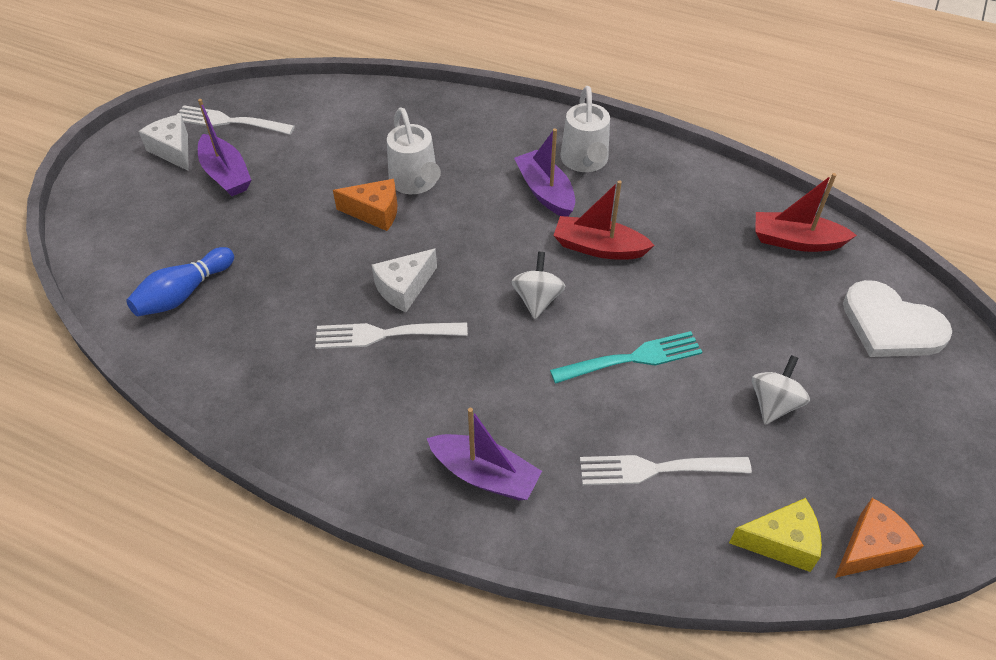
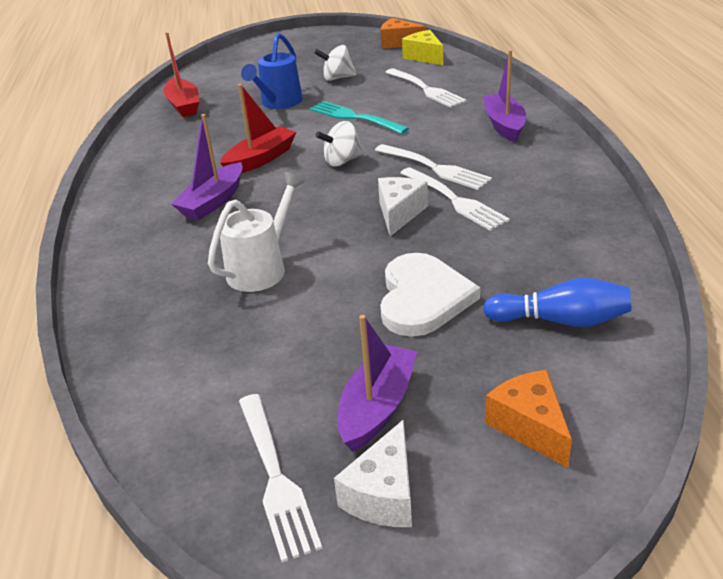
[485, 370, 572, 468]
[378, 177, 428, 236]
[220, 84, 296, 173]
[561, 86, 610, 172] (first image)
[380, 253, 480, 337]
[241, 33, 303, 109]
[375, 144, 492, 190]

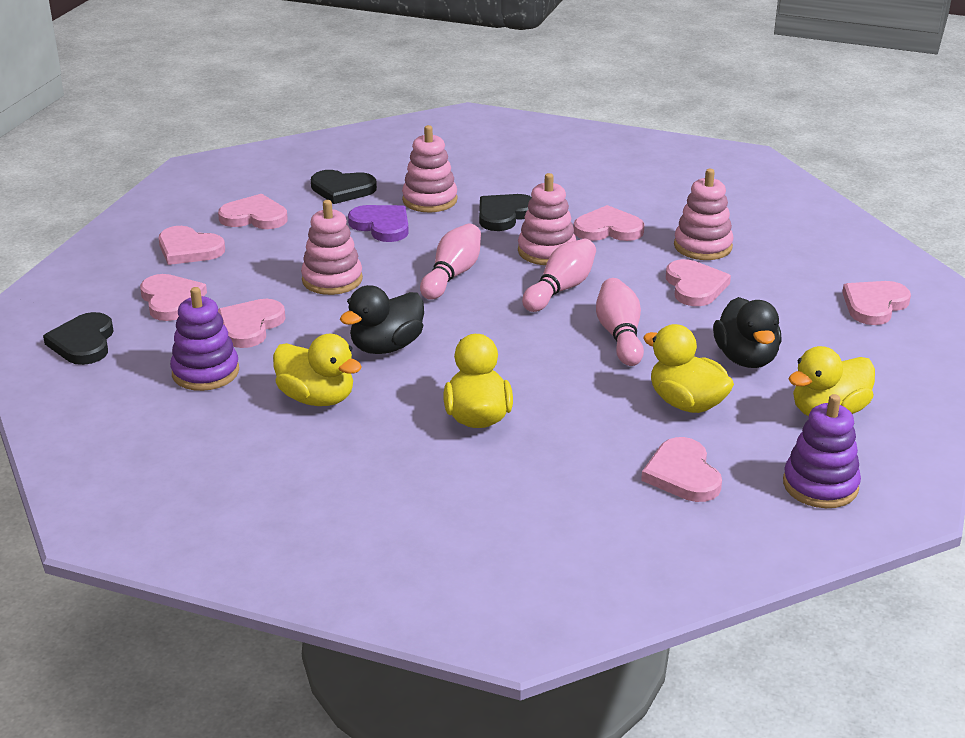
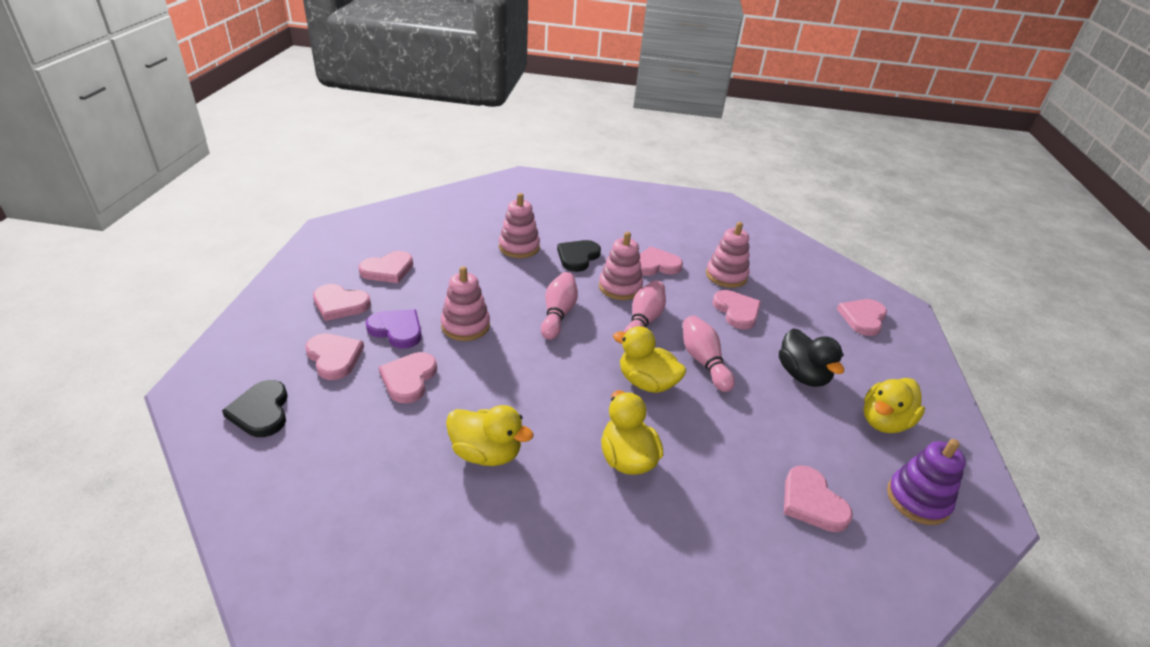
[170, 287, 239, 391] (first image)
[358, 251, 413, 283]
[311, 170, 377, 204] (first image)
[340, 285, 424, 354] (first image)
[366, 309, 422, 348]
[613, 326, 686, 393]

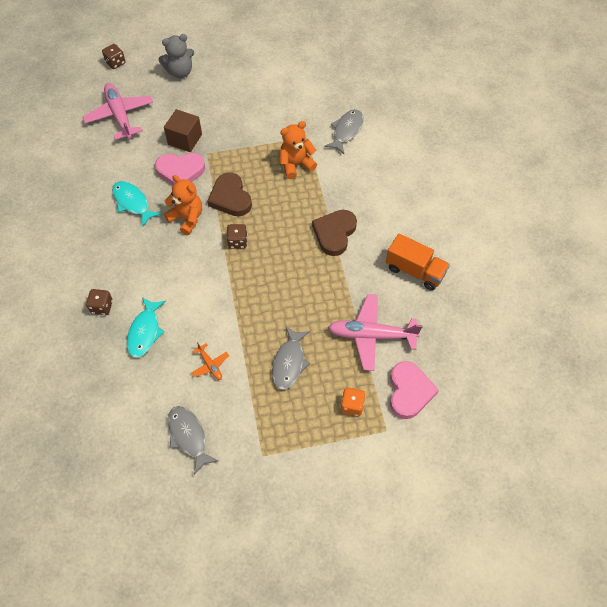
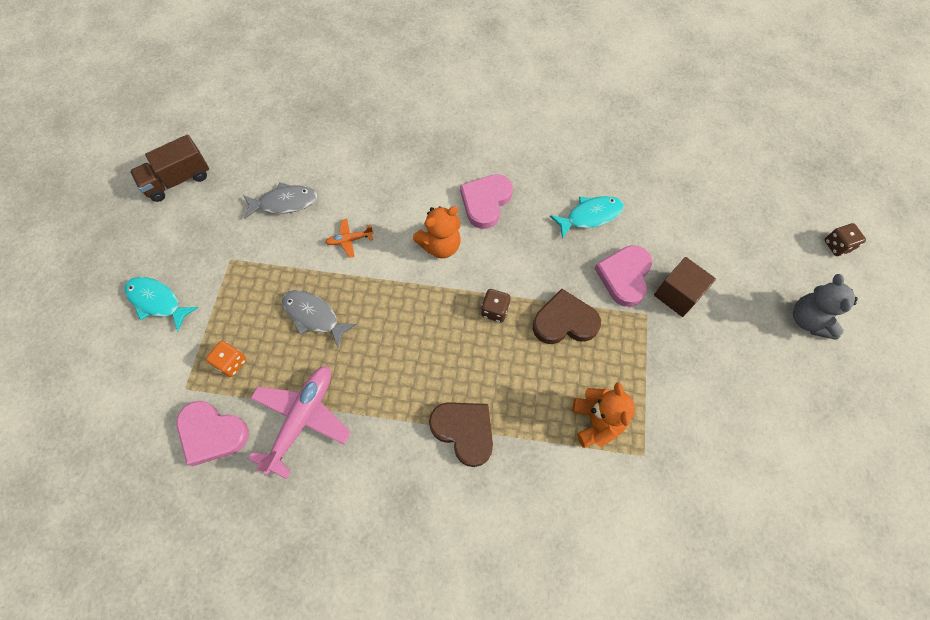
[83, 83, 153, 140] (first image)
[86, 289, 113, 315] (first image)
[125, 277, 199, 331]
[413, 206, 461, 258]
[324, 109, 364, 154] (first image)
[386, 234, 450, 290] (first image)
[130, 134, 209, 202]
[460, 174, 513, 229]

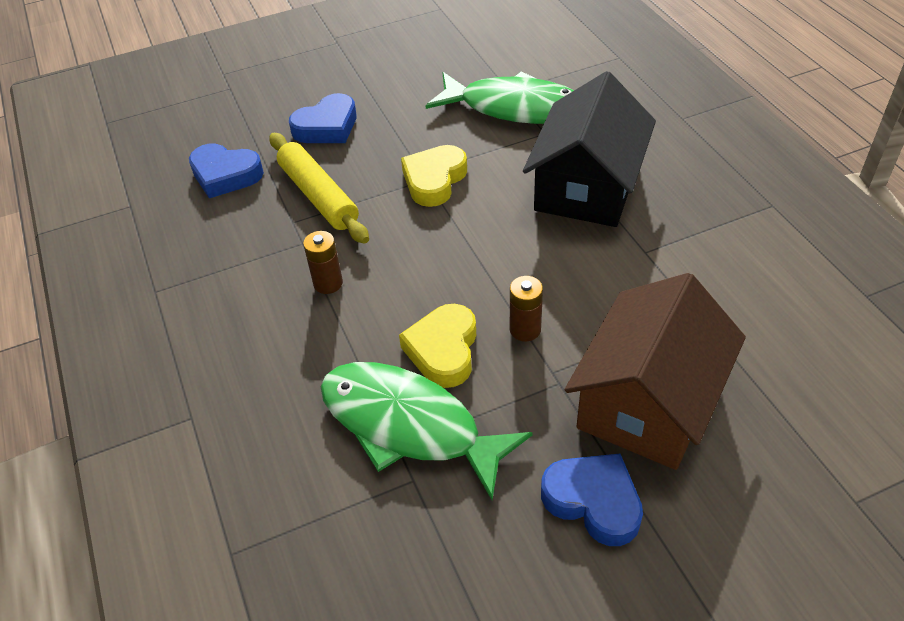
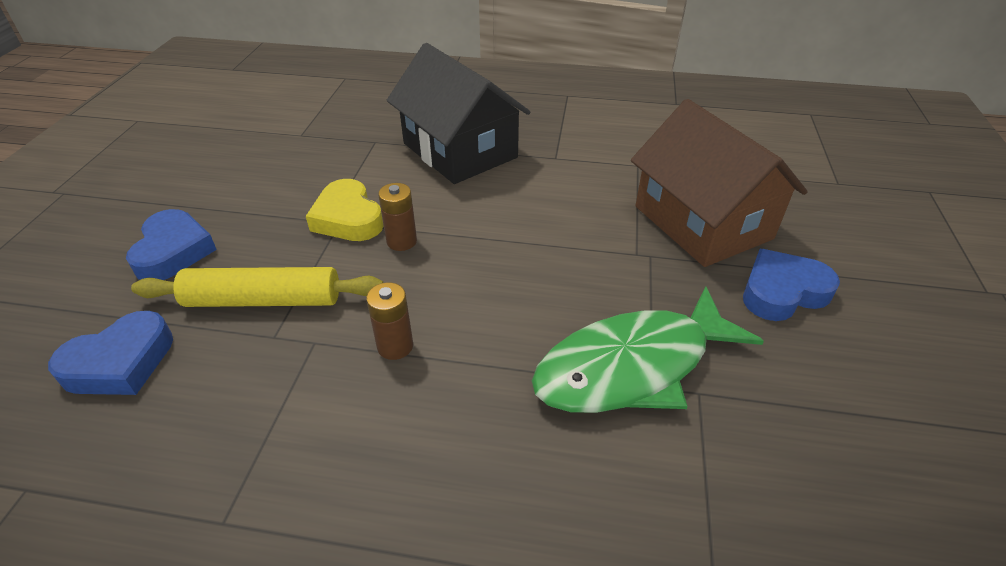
[399, 304, 476, 388] (first image)
[426, 71, 574, 124] (first image)
[378, 183, 417, 251]

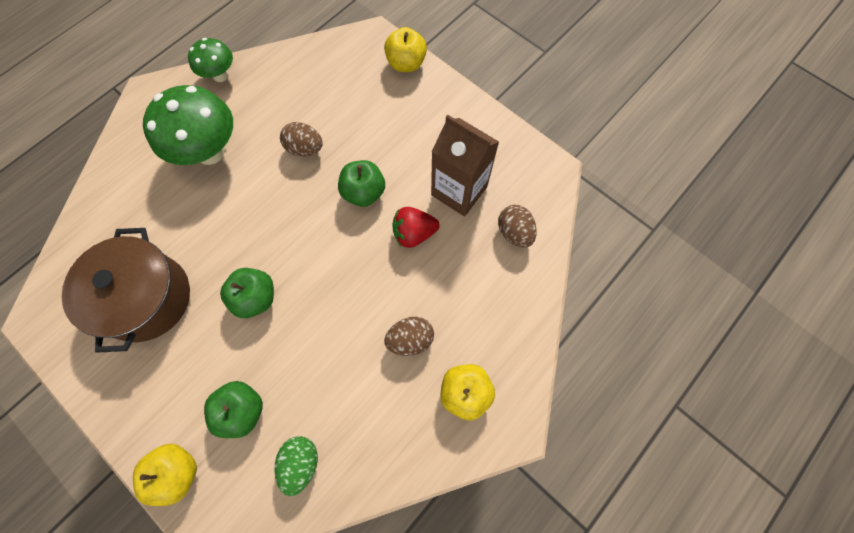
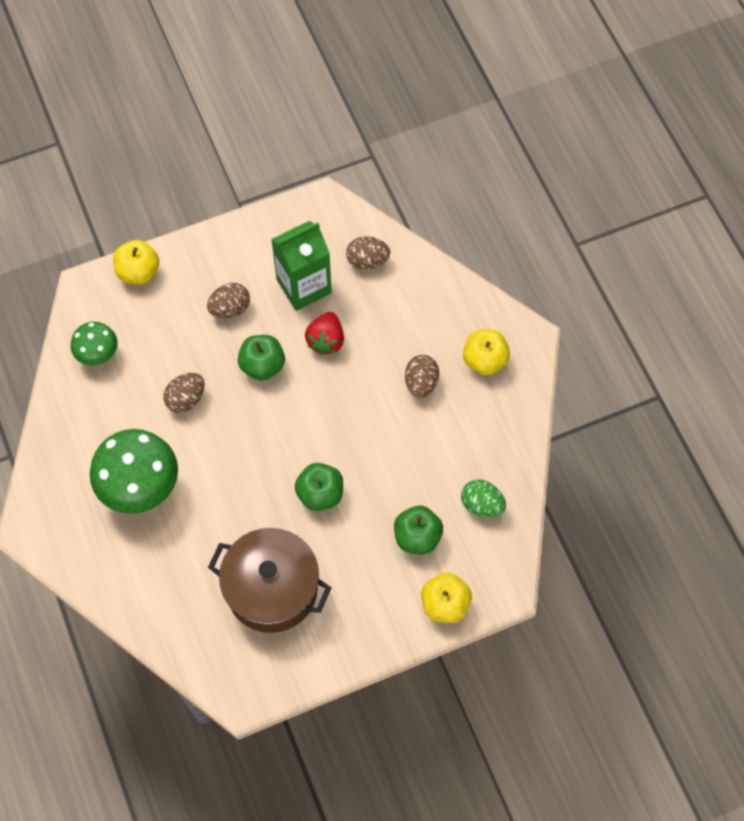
[71, 322, 118, 366]
[271, 221, 332, 311]
[207, 283, 250, 318]

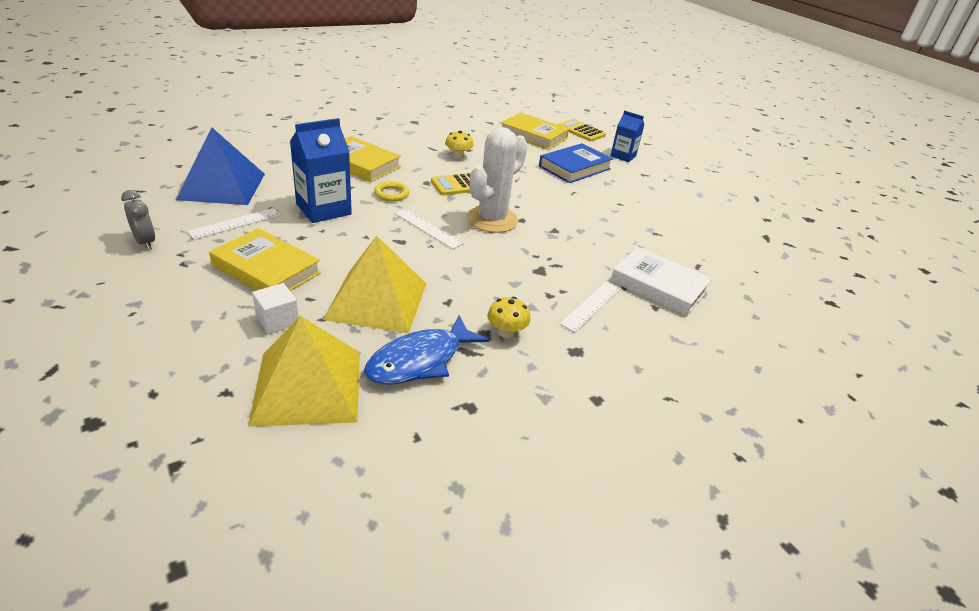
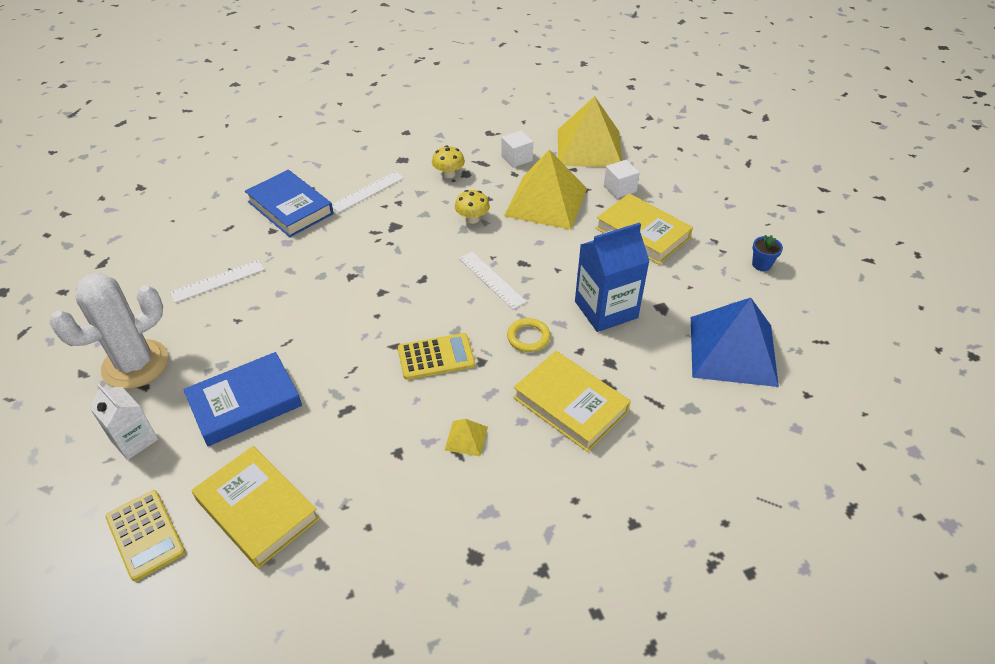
[752, 235, 783, 271]
[170, 260, 265, 303]
[501, 130, 533, 168]
[455, 190, 490, 224]
[50, 273, 169, 389]
[89, 384, 158, 460]
[245, 170, 334, 237]
[445, 419, 488, 456]

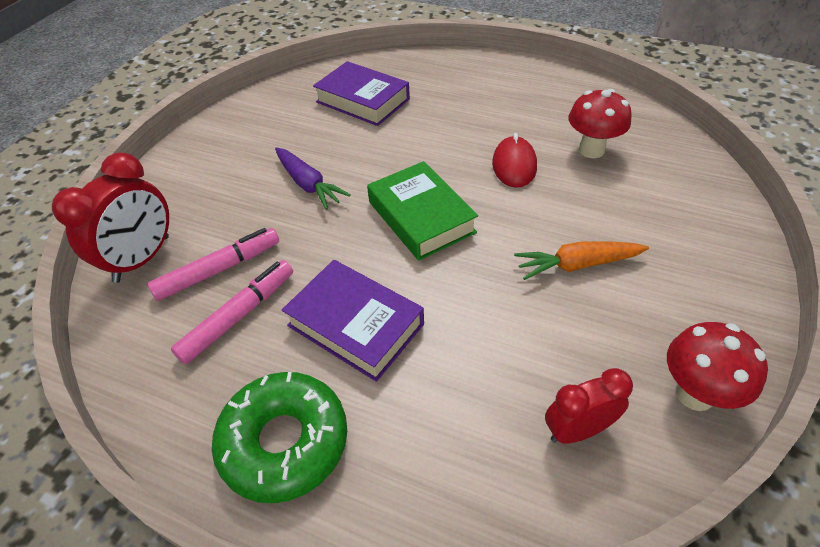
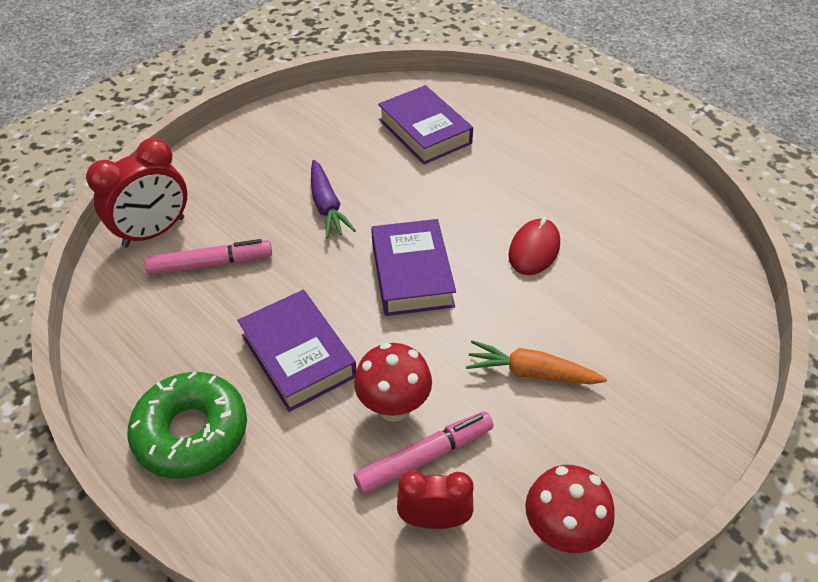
[354, 412, 494, 495]
[371, 219, 456, 316]
[354, 342, 432, 422]

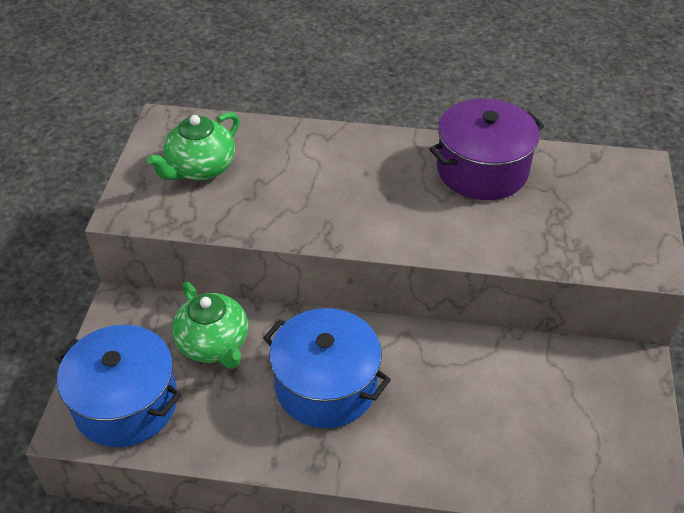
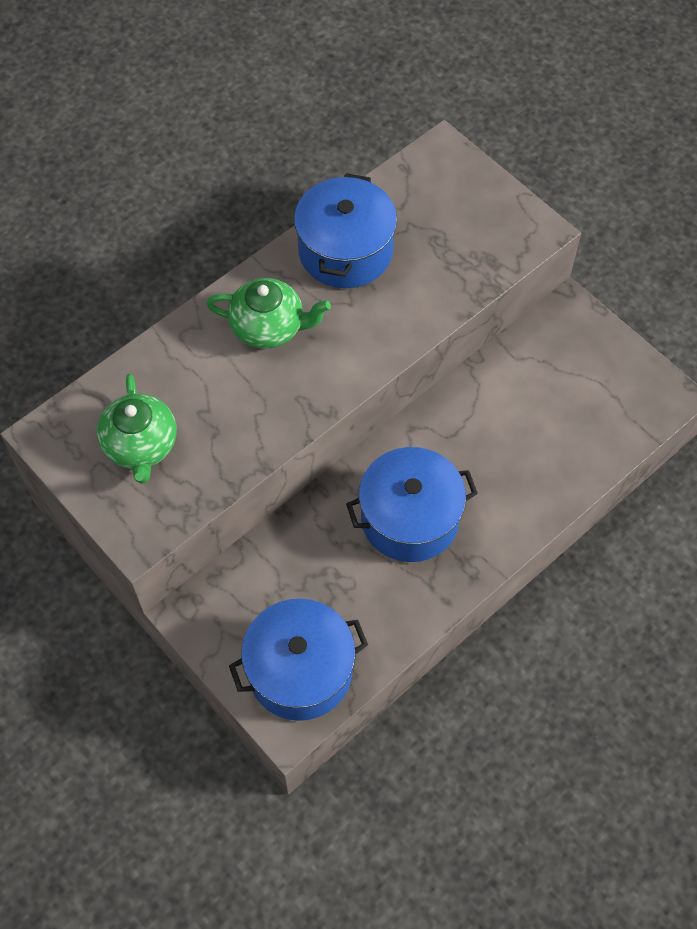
[206, 278, 331, 349]
[294, 173, 397, 288]

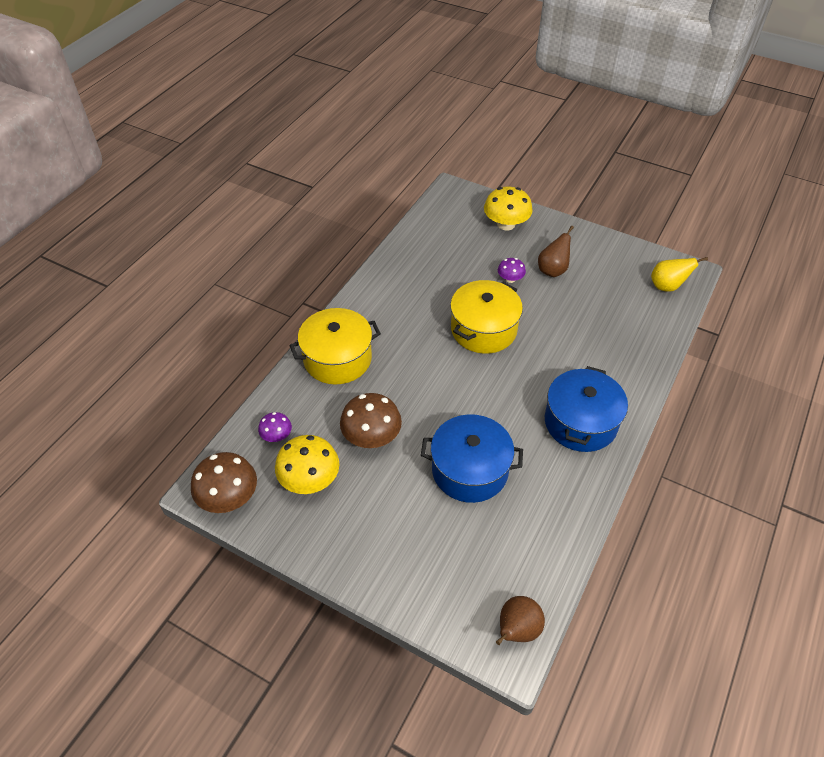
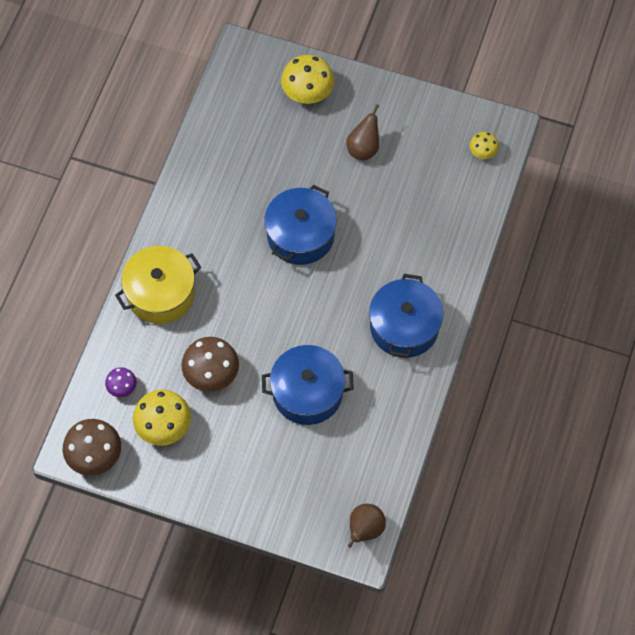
[264, 185, 337, 265]
[498, 258, 526, 283] (first image)
[470, 132, 499, 159]

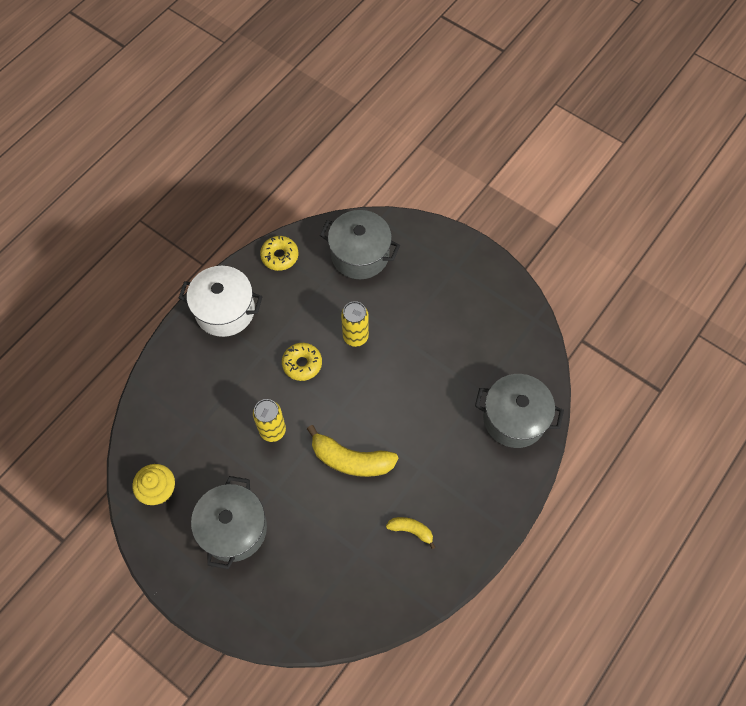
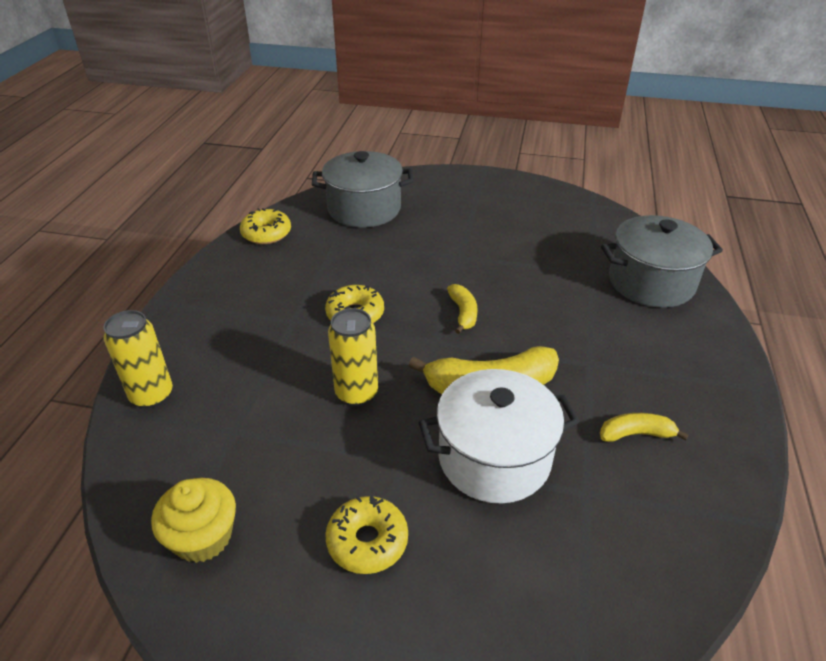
[419, 369, 580, 503]
[325, 495, 408, 574]
[104, 310, 173, 408]
[447, 284, 477, 334]

